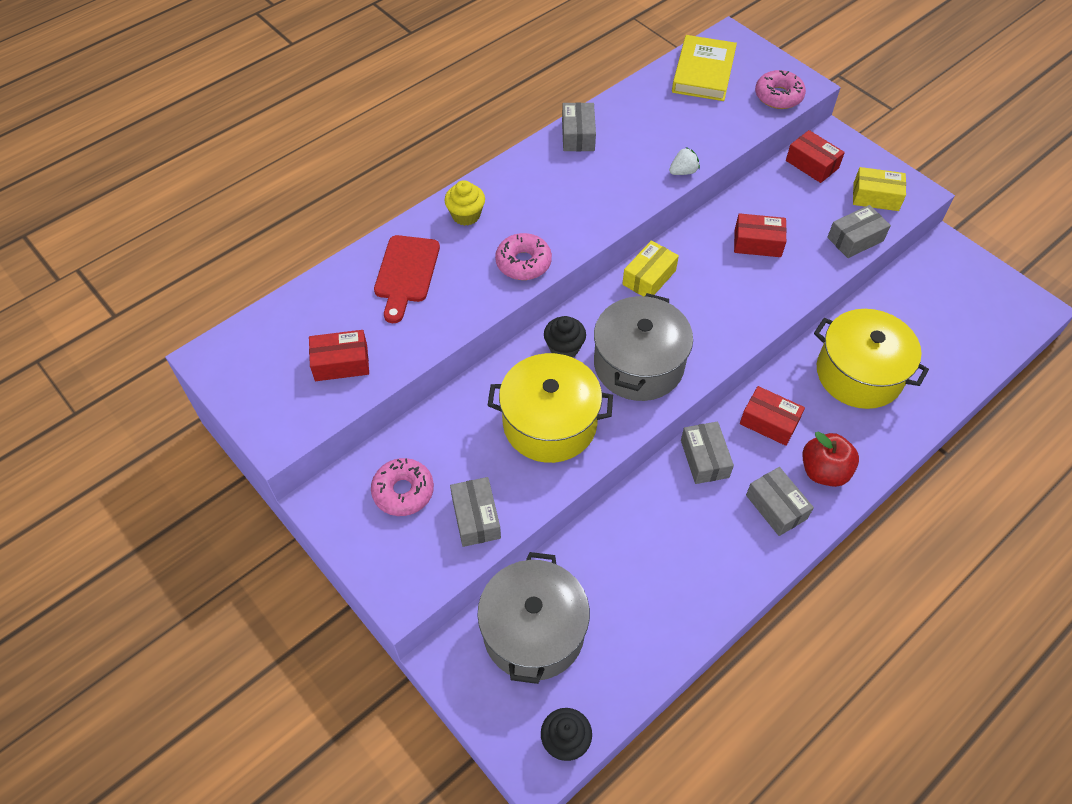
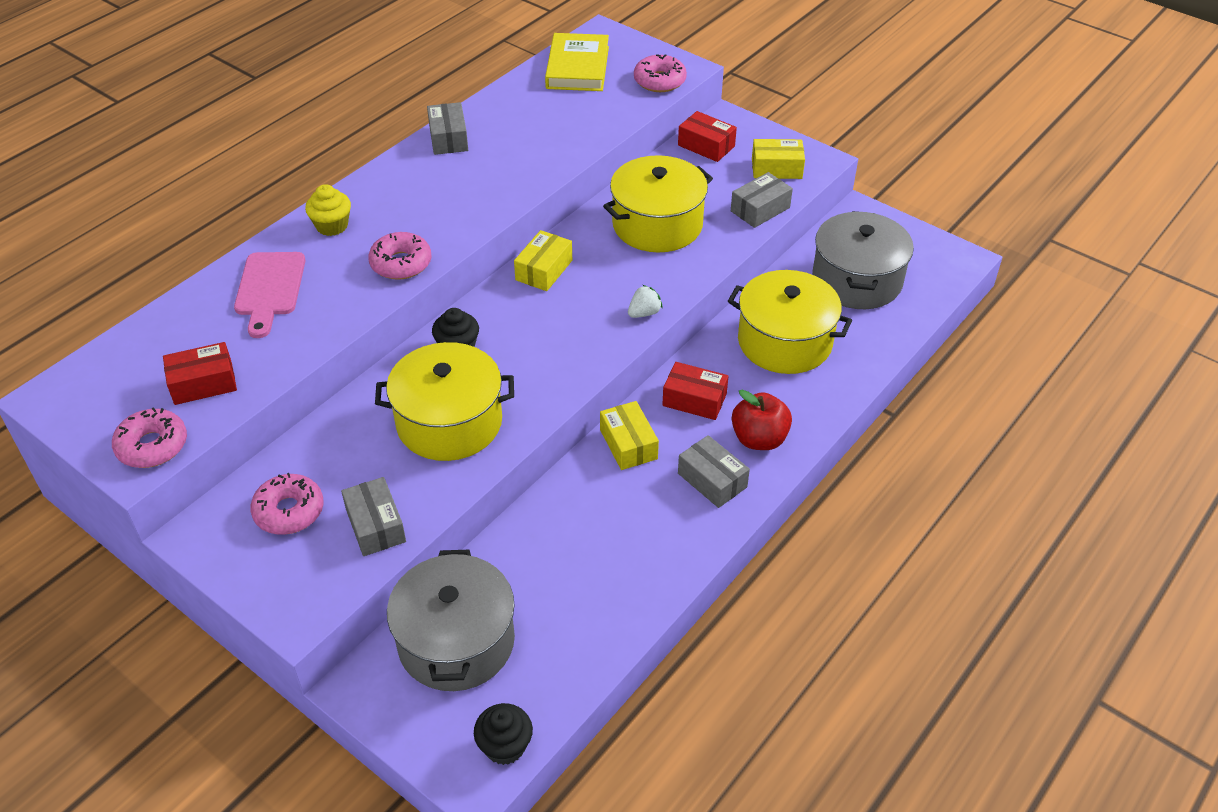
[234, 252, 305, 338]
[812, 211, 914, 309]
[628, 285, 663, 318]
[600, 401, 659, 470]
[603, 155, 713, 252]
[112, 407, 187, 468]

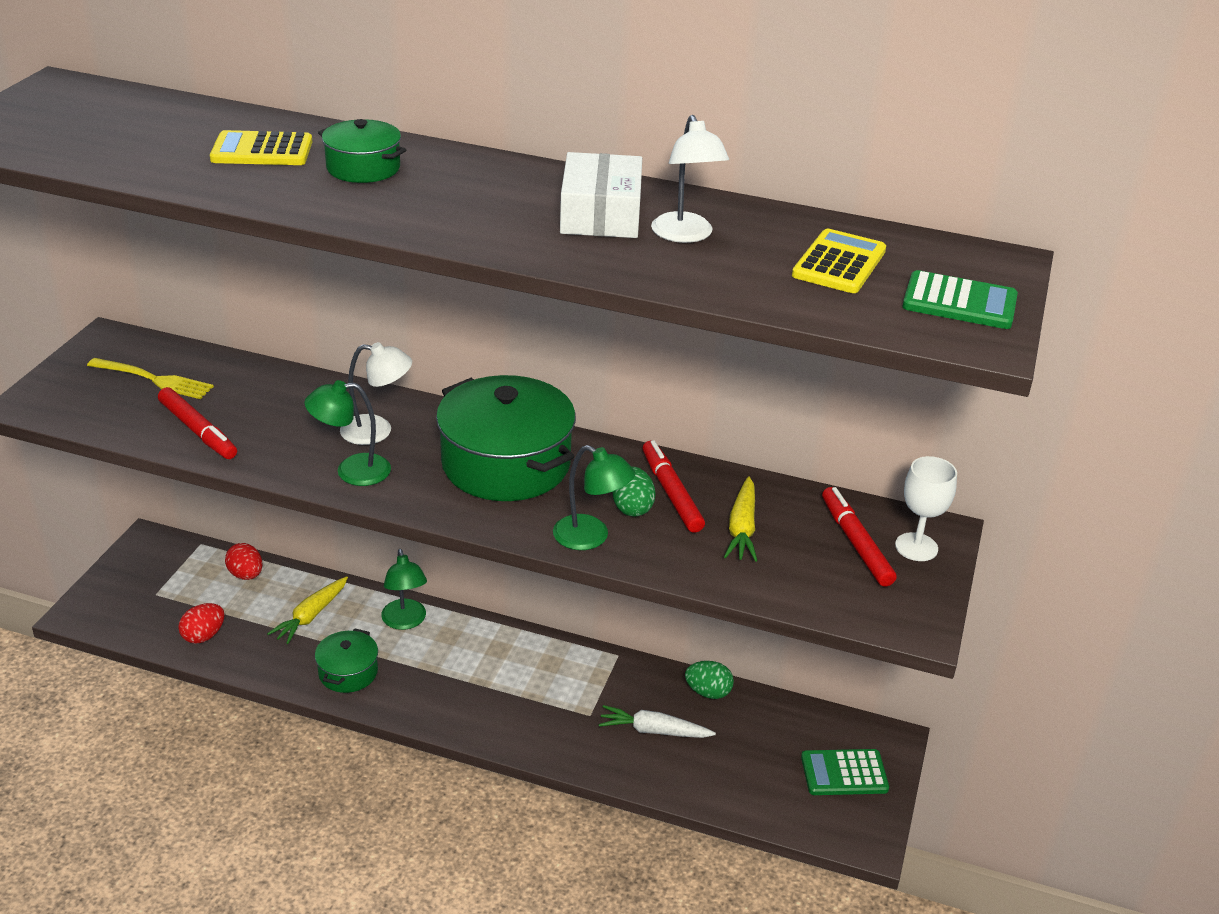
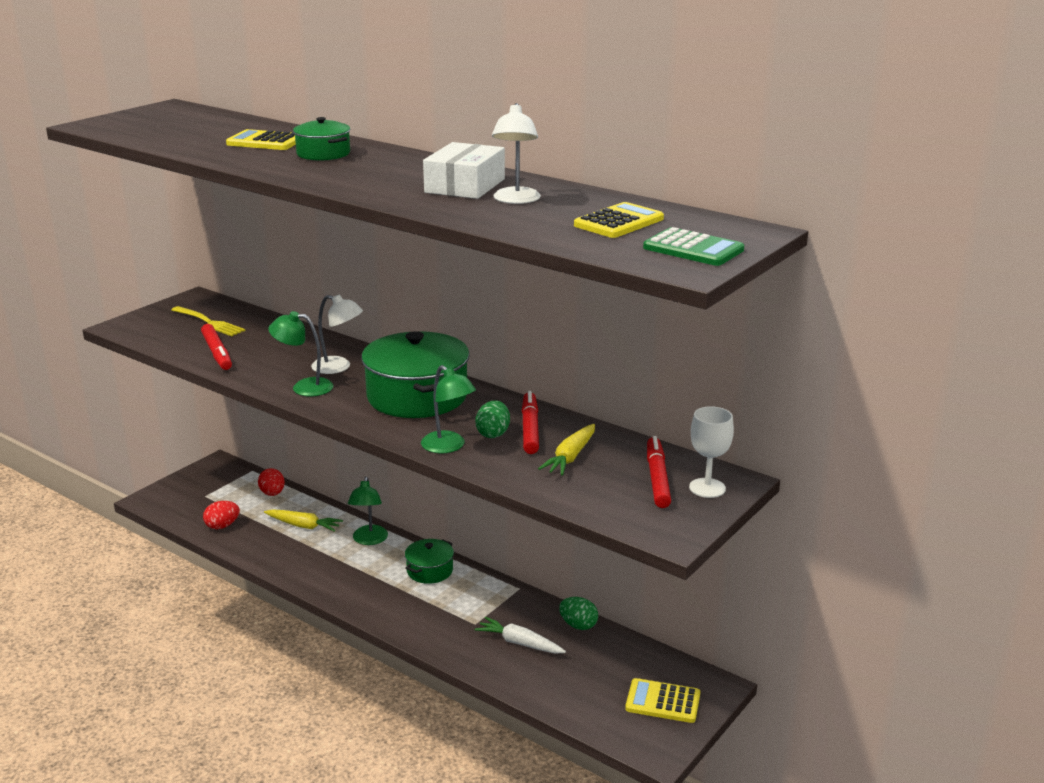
[264, 509, 343, 532]
[405, 539, 454, 584]
[625, 678, 700, 723]

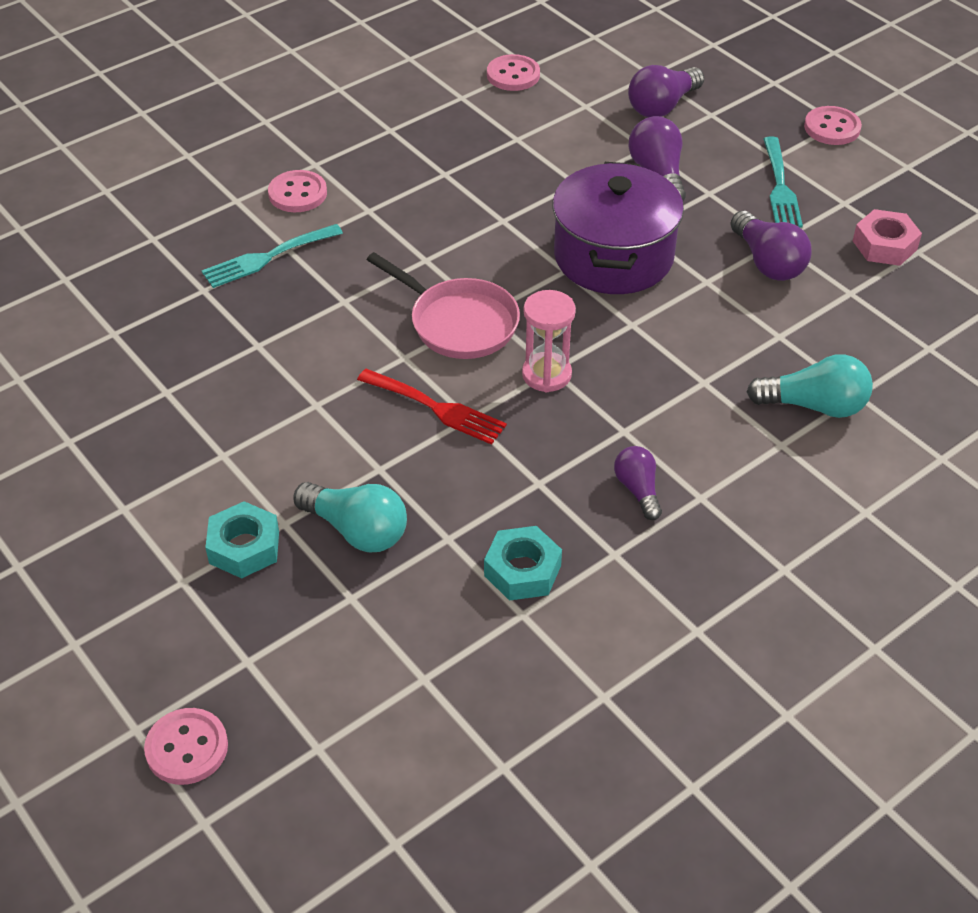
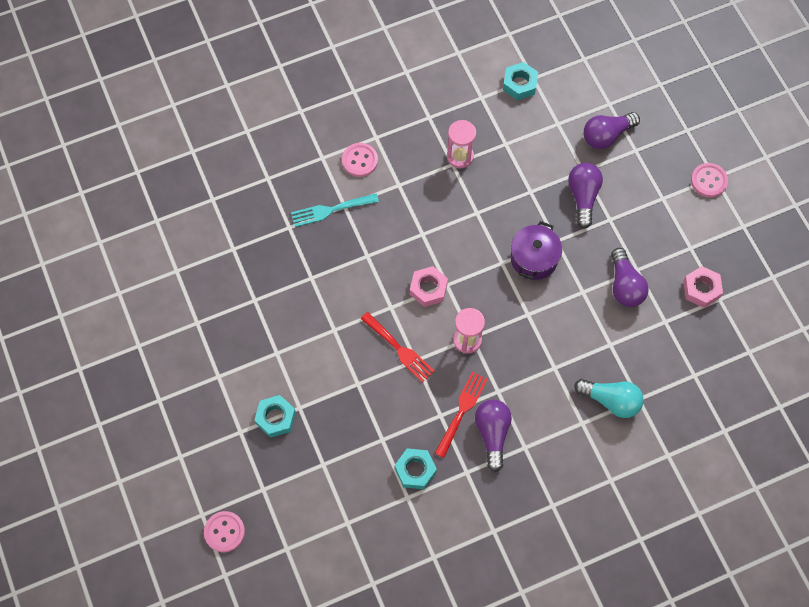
[293, 482, 407, 552] (first image)
[410, 266, 448, 307]
[503, 62, 538, 100]
[511, 221, 562, 280]
[475, 399, 512, 472]
[763, 137, 803, 227] (first image)
[435, 372, 488, 458]
[447, 120, 476, 168]

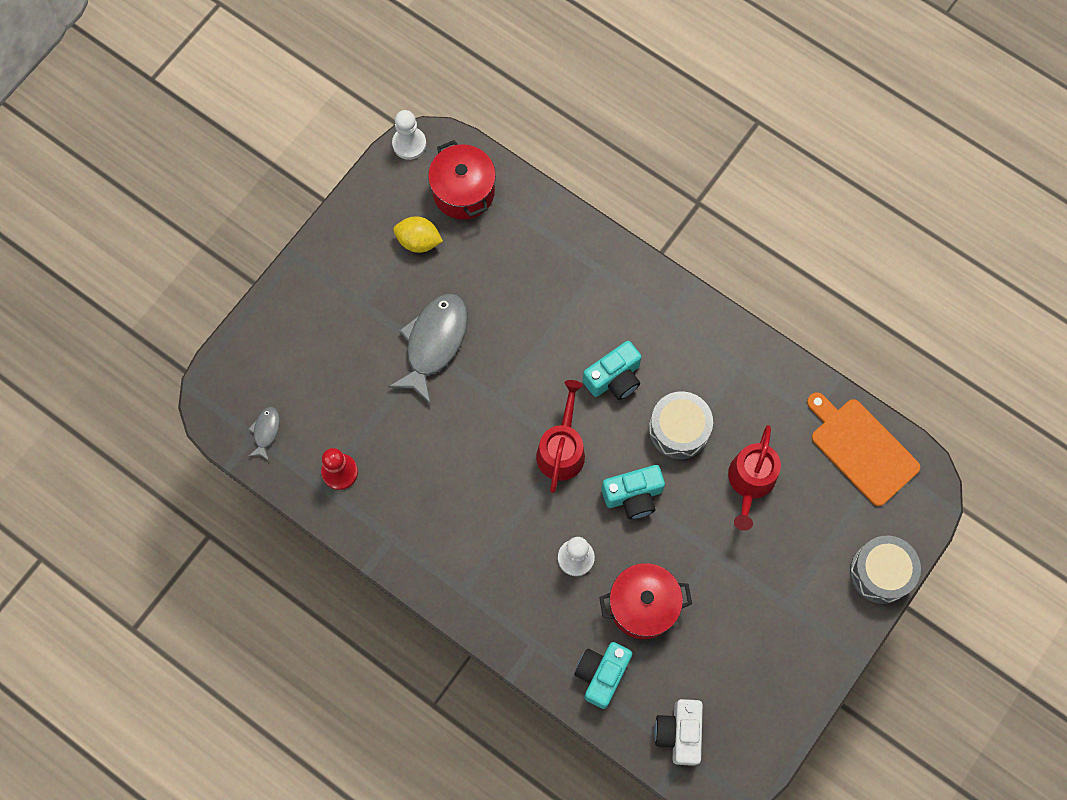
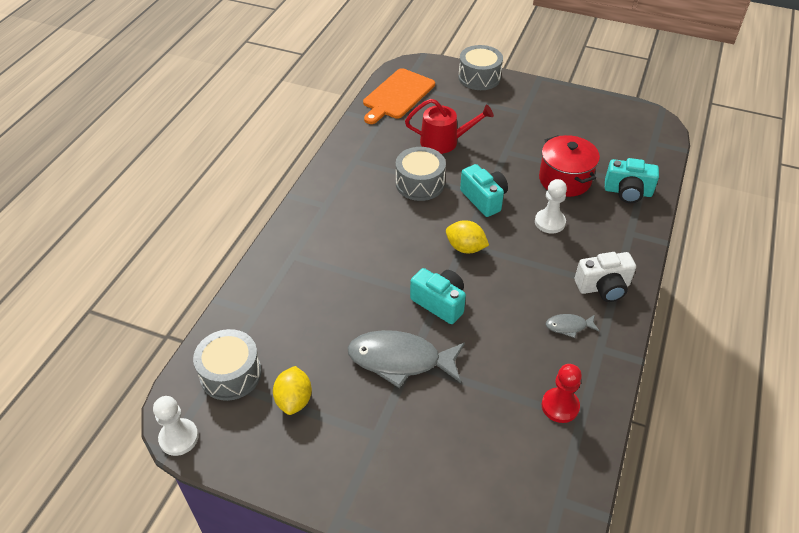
[546, 314, 600, 338]
[193, 329, 262, 401]
[446, 220, 489, 253]
[410, 268, 466, 324]
[575, 252, 636, 302]

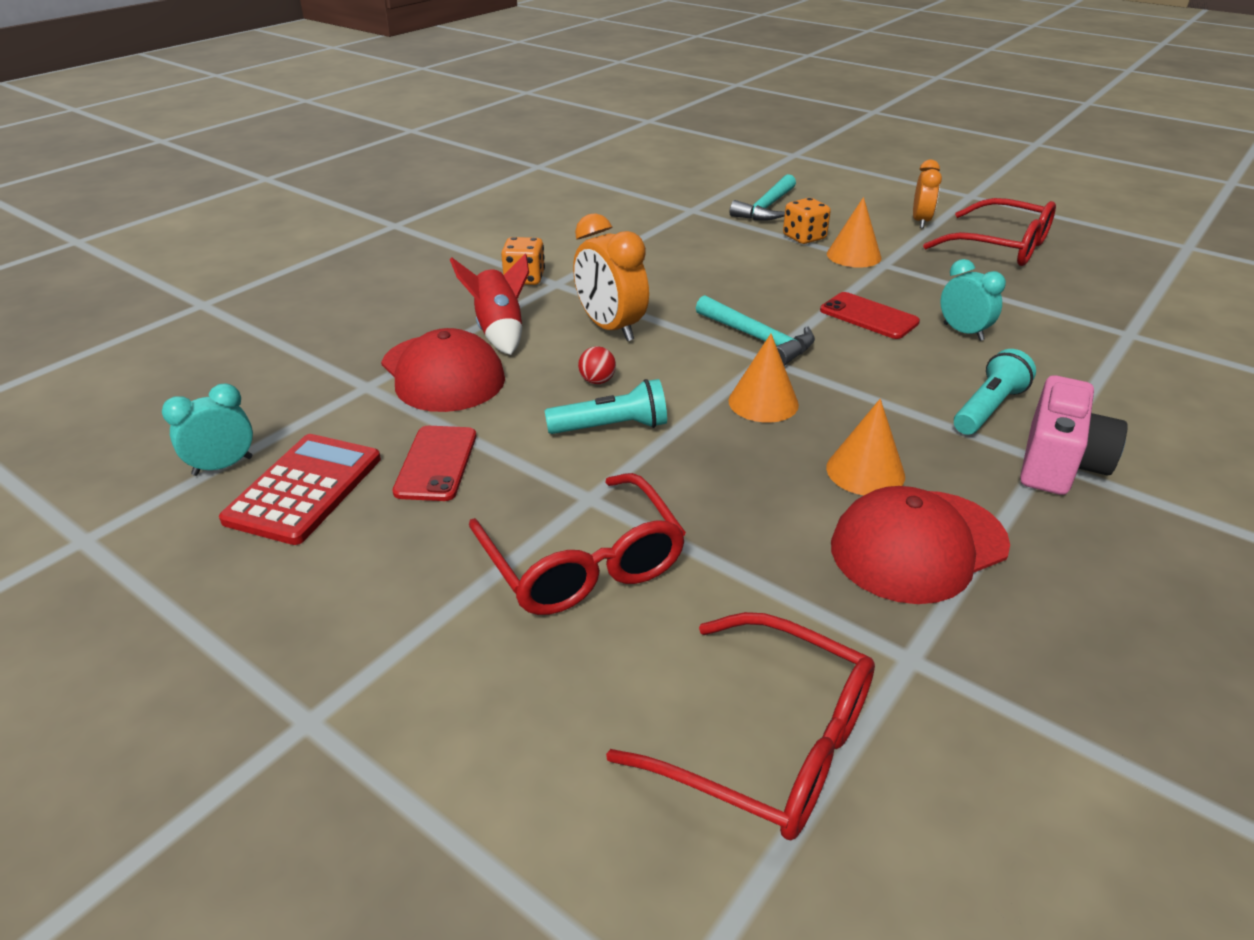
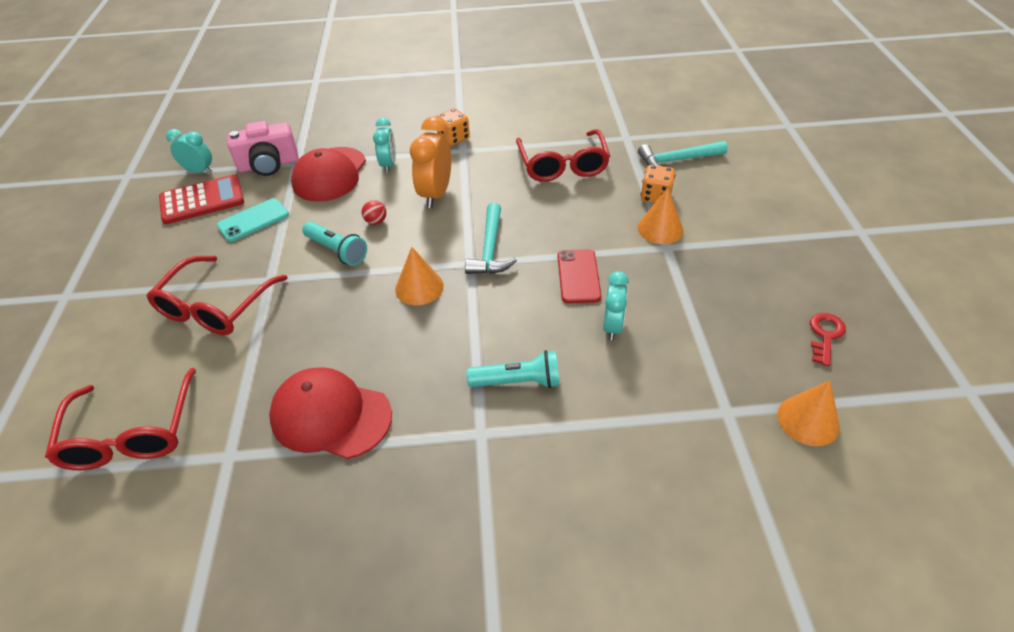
[217, 198, 289, 242]
[373, 118, 396, 173]
[777, 380, 840, 446]
[913, 160, 942, 228] (first image)
[516, 129, 610, 182]
[227, 121, 298, 176]
[810, 313, 846, 366]

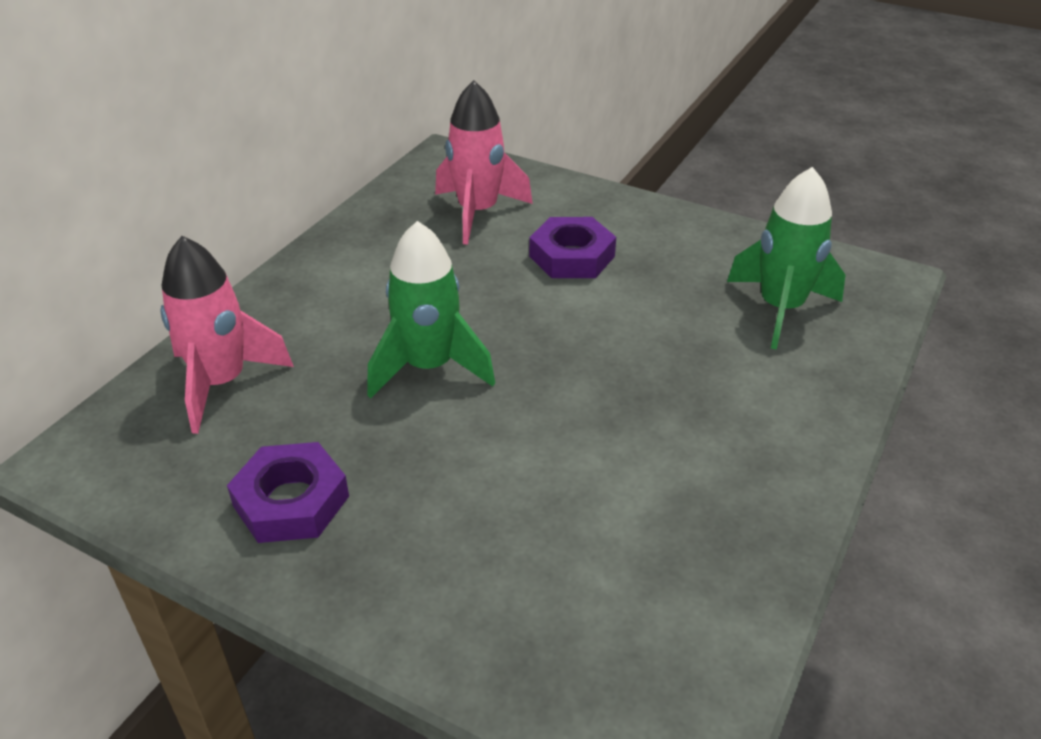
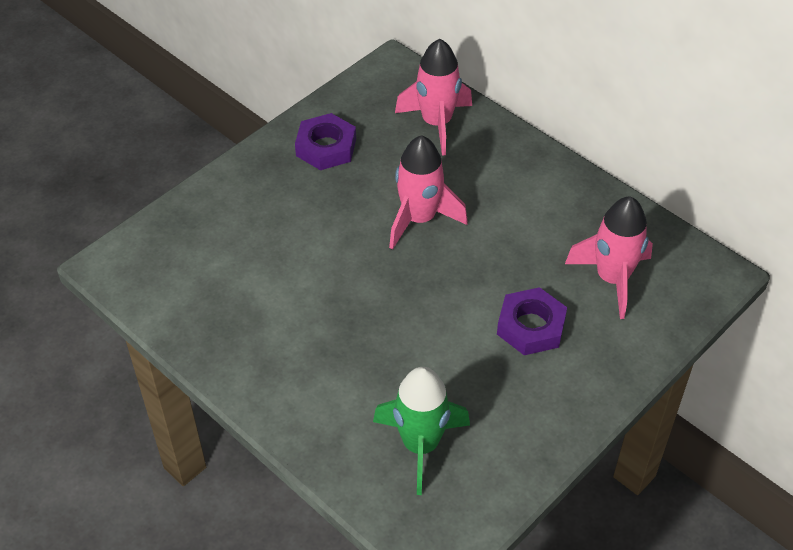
[389, 135, 468, 250]

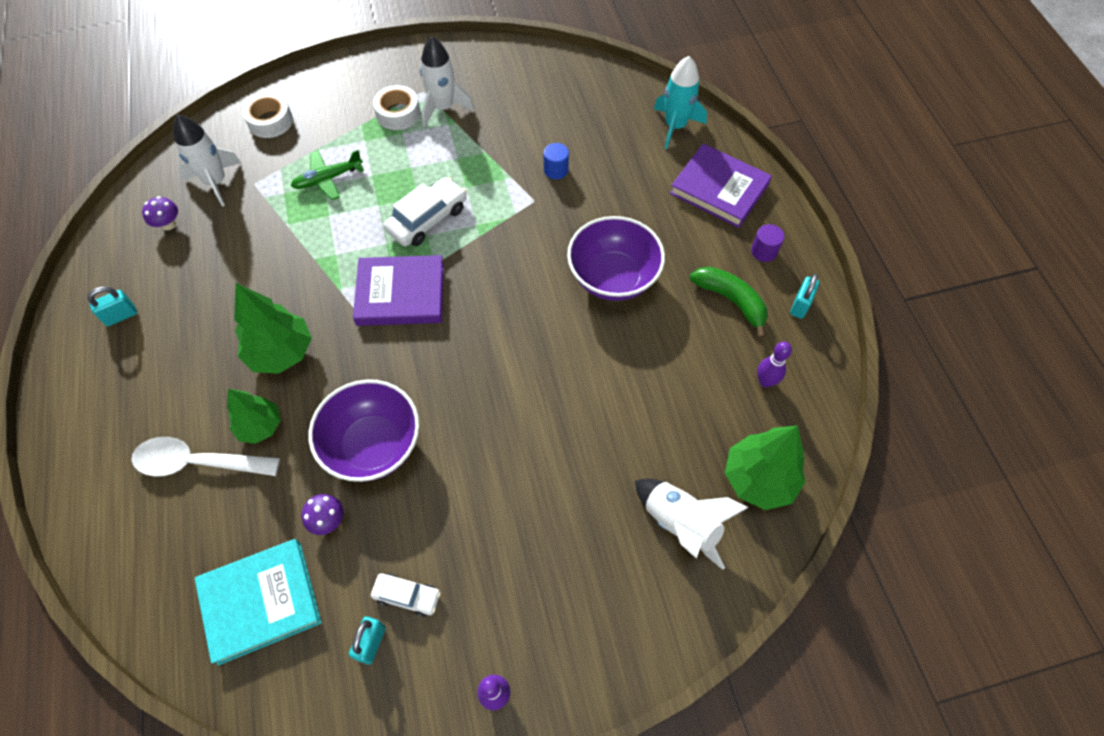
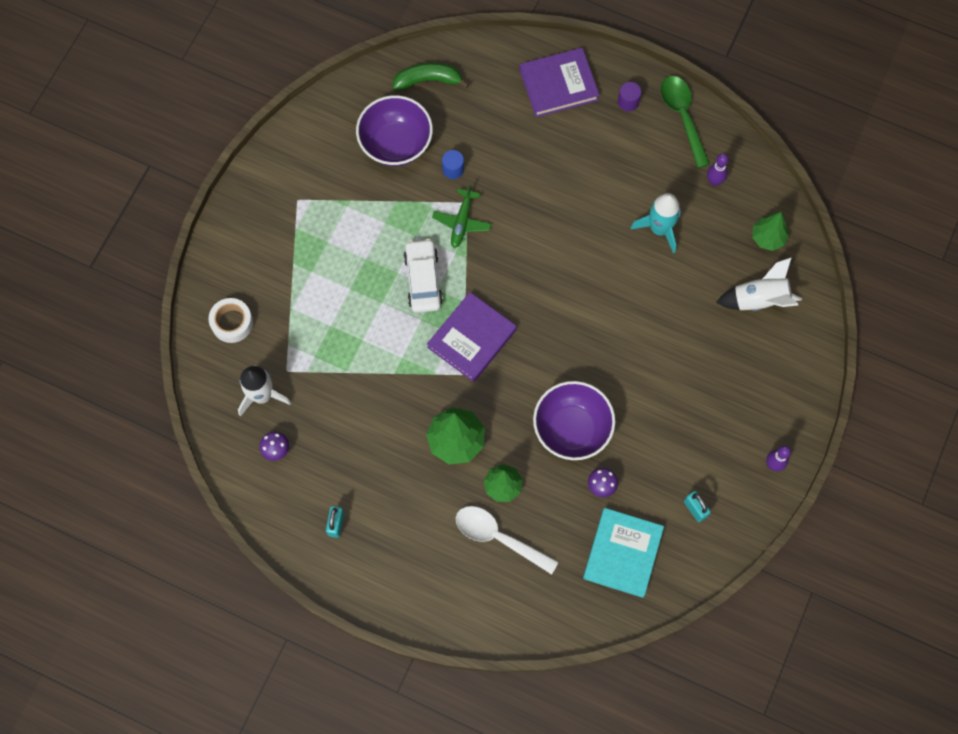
[456, 506, 558, 575]
[432, 184, 491, 248]
[371, 573, 441, 617] (first image)
[373, 85, 420, 130] (first image)
[420, 36, 474, 127] (first image)
[356, 95, 433, 166]
[631, 193, 681, 253]
[393, 63, 469, 91]
[752, 212, 789, 251]
[661, 76, 710, 168]

